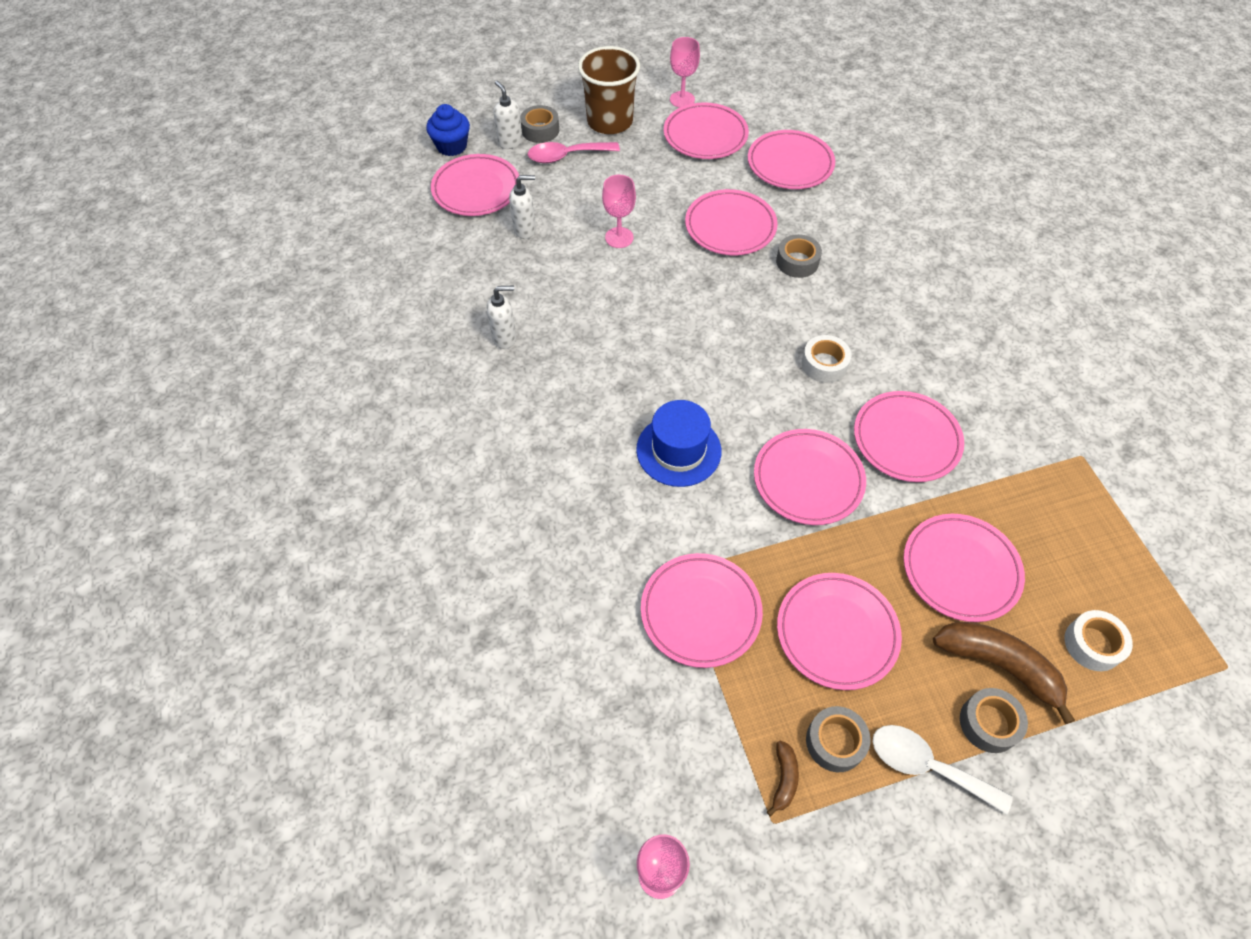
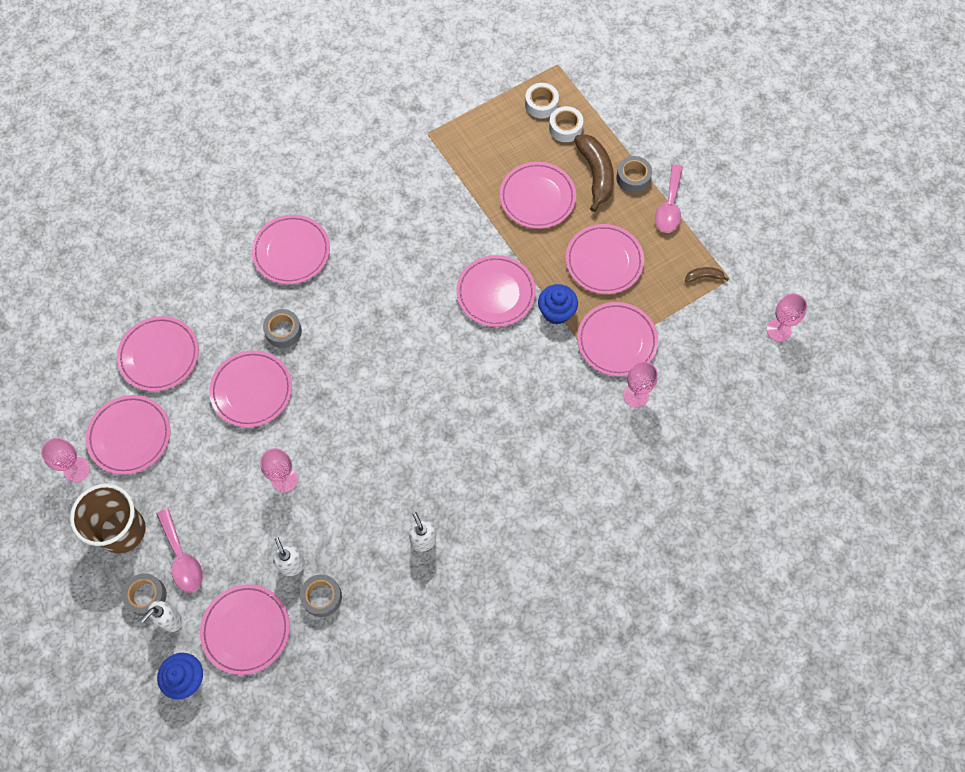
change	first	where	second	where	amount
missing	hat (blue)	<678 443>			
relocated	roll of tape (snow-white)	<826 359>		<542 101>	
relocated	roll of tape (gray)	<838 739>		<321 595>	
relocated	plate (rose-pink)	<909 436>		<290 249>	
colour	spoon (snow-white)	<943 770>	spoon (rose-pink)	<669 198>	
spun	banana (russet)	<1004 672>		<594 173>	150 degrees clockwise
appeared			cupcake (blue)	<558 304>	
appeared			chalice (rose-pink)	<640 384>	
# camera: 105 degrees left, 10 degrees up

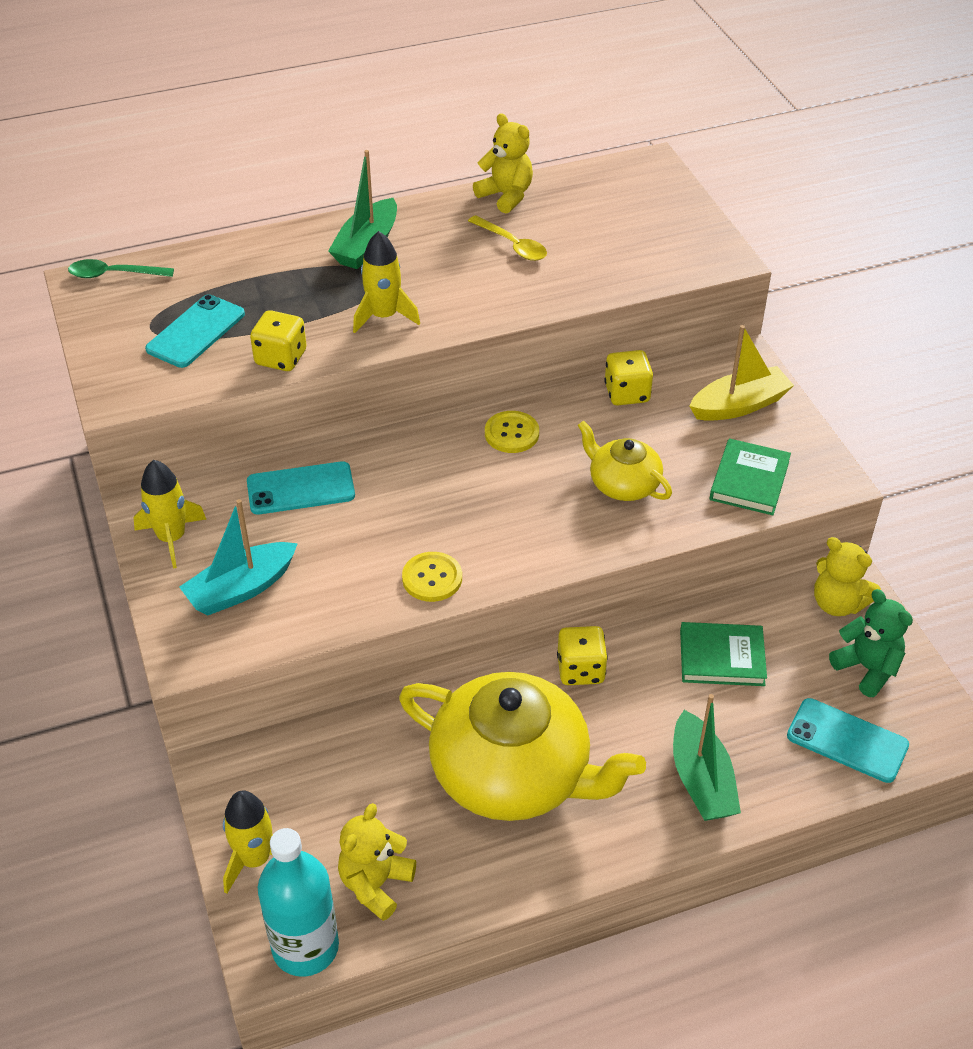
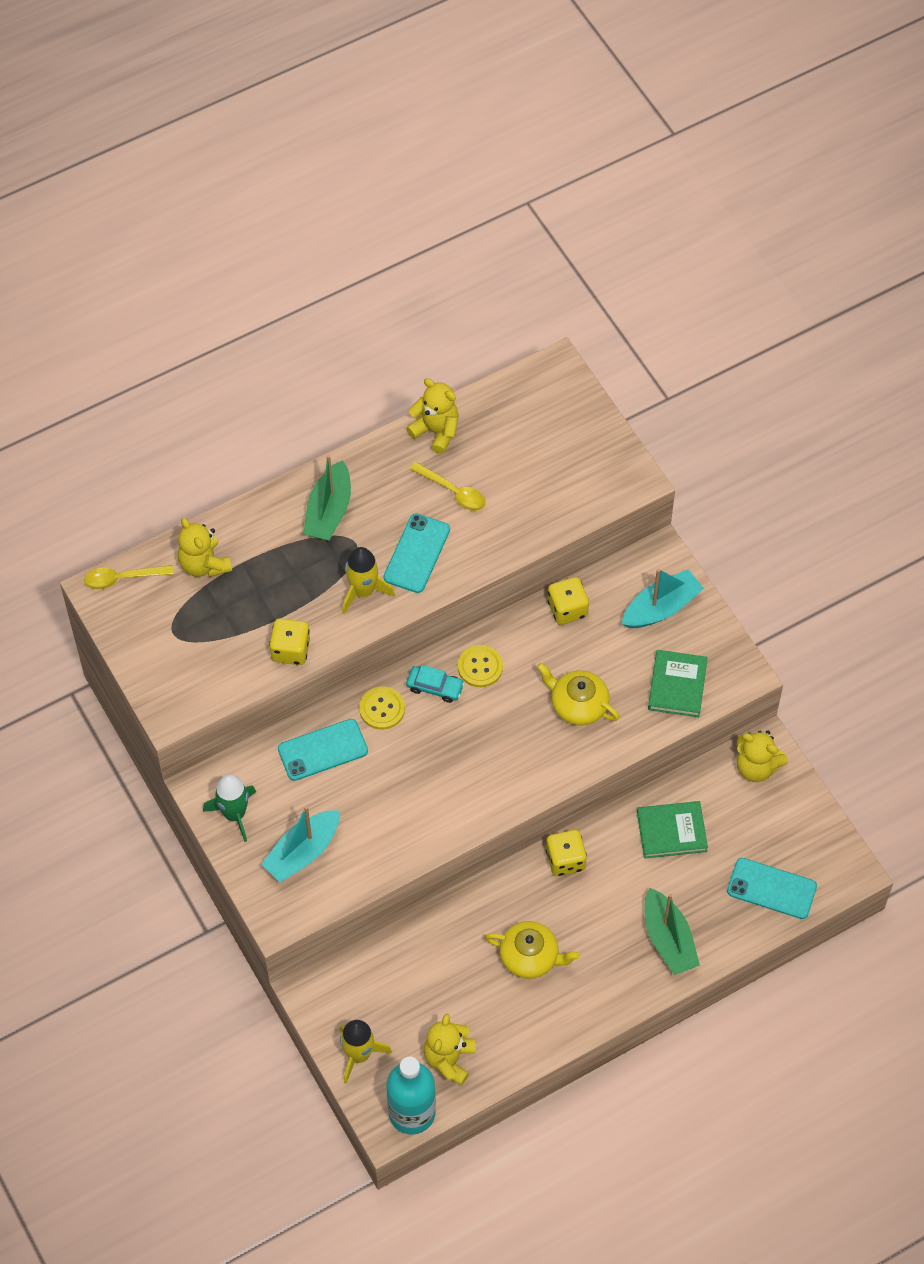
change	first	where	second	where	amount
colour	spoon (leaf-green)	<121 268>	spoon (golden)	<129 577>	
colour	toy rocket (golden)	<169 514>	toy rocket (leaf-green)	<229 808>	
relocated	phone (aqua)	<195 331>		<417 553>	
size	tea pot (golden)	<522 746>		<532 950>	x0.50
relocated	sewing button (golden)	<432 577>		<382 708>	
colour	sailboat (golden)	<741 373>	sailboat (aqua)	<663 598>	
missing	stuffed bear (leaf-green)	<871 643>			
appeared			stuffed bear (golden)	<205 547>	
appeared			toy car (aqua)	<435 684>	
# camera: 10 degrees left, 15 degrees up

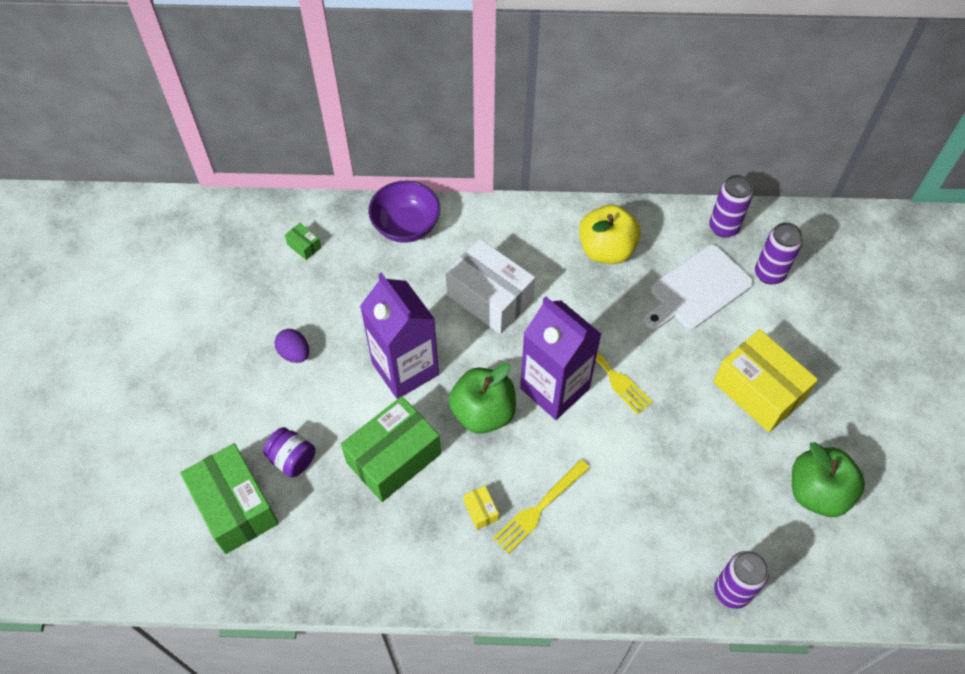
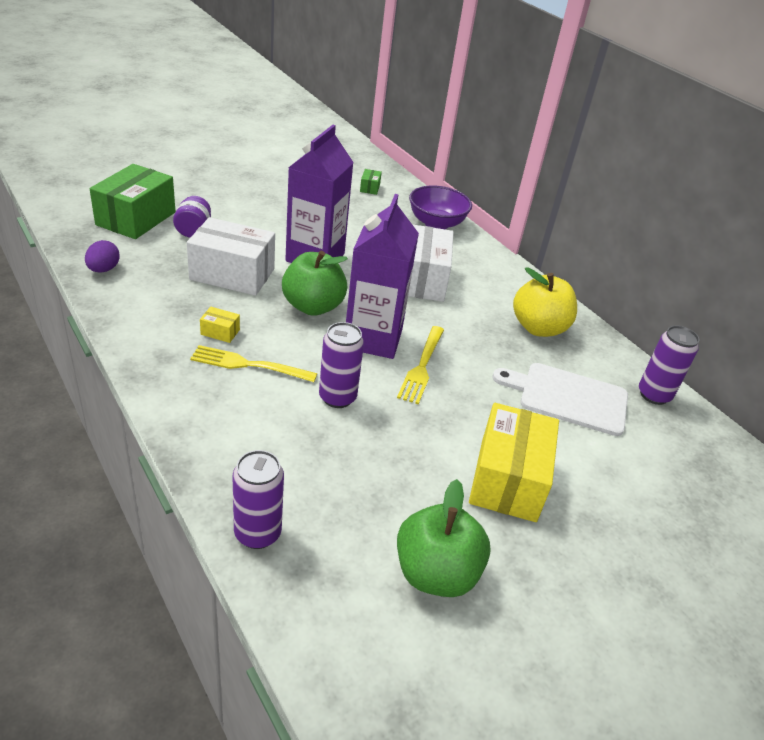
change	first	where	second	where	amount
relocated	egg shape (purple)	<292 346>		<102 256>	
colour	package (leaf-green)	<391 449>	package (snow-white)	<231 256>	
spun	package (golden)	<481 508>		<220 325>	75 degrees clockwise
relocated	can (purple)	<779 253>		<341 365>	
# camera: 50 degrees right, 20 degrees down

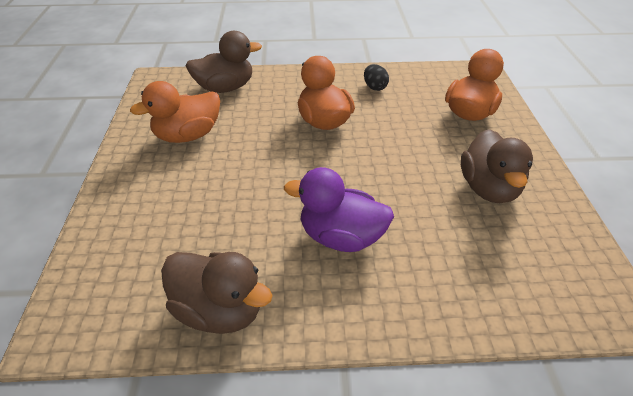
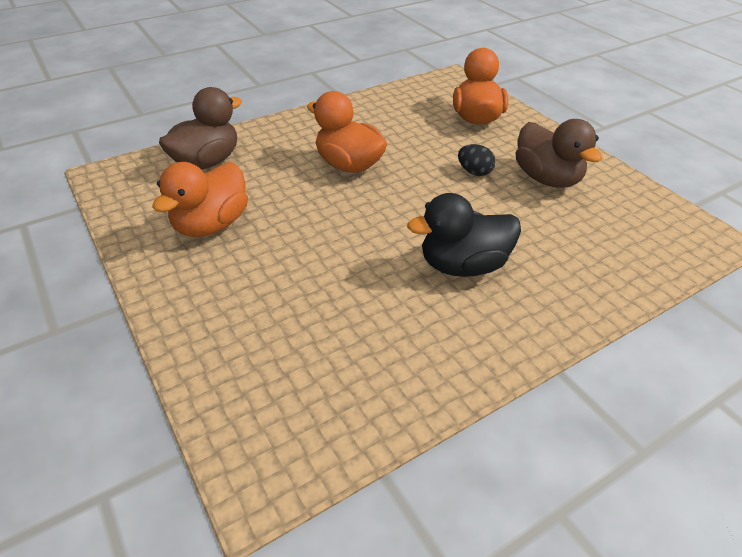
change	first	where	second	where	amount
missing	duck (russet)	<217 293>			
colour	duck (purple)	<339 209>	duck (black)	<464 235>	
relocated	egg shape (black)	<376 77>		<477 160>	
# camera: 30 degrees left, 0 degrees up

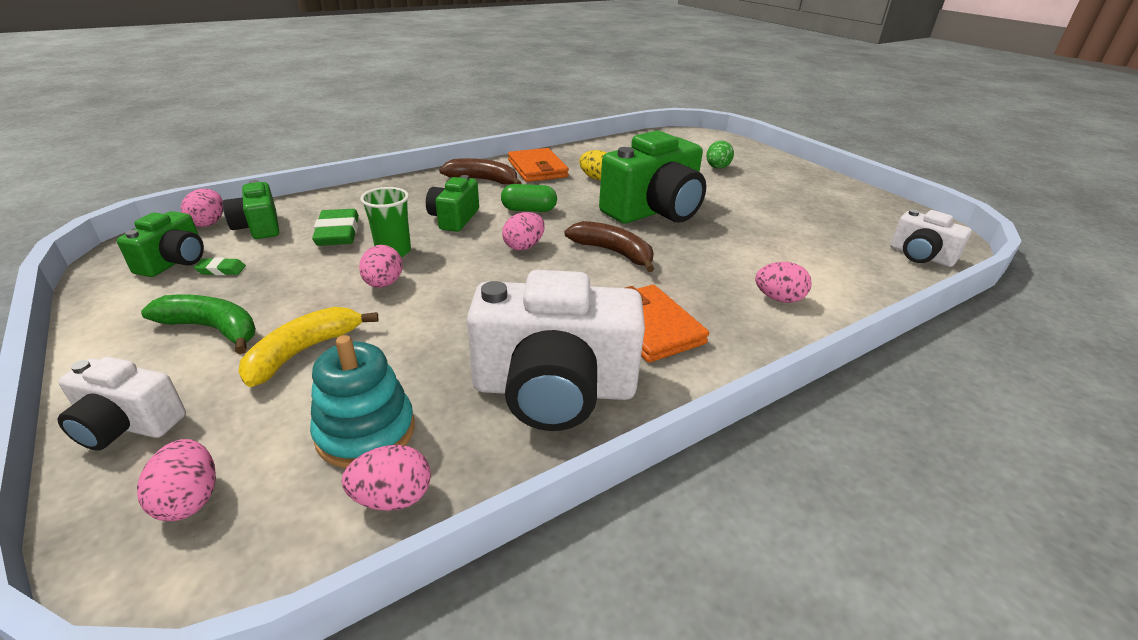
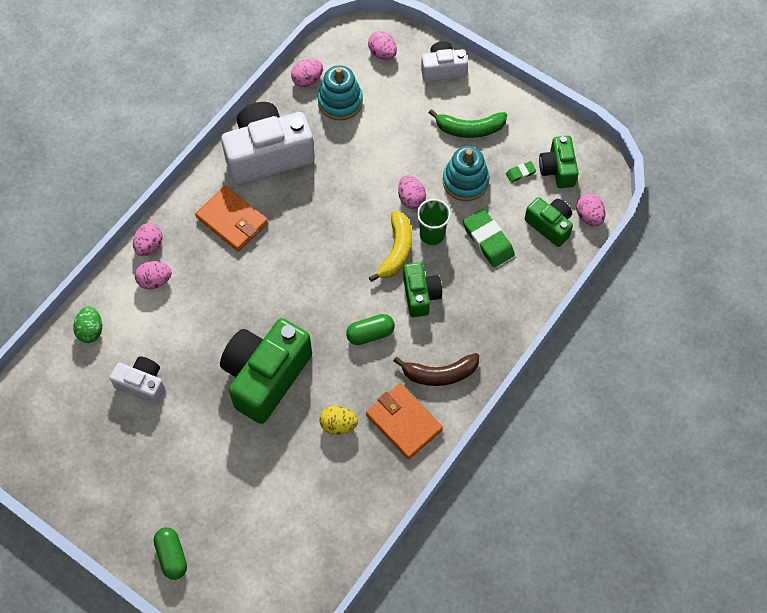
change	first	where	second	where	amount
relocated	banana (golden)	<308 347>		<390 246>	
relocated	egg shape (rose-pink)	<523 231>		<147 239>	
missing	banana (russet)	<609 246>			
relocated	egg shape (leaf-green)	<720 155>		<87 324>	
relocated	camera (snow-white)	<931 238>		<137 380>	
appeared			capsule (leaf-green)	<170 553>	
appeared			stacking toy (aqua)	<466 173>	
# camera: 160 degrees right, 30 degrees up

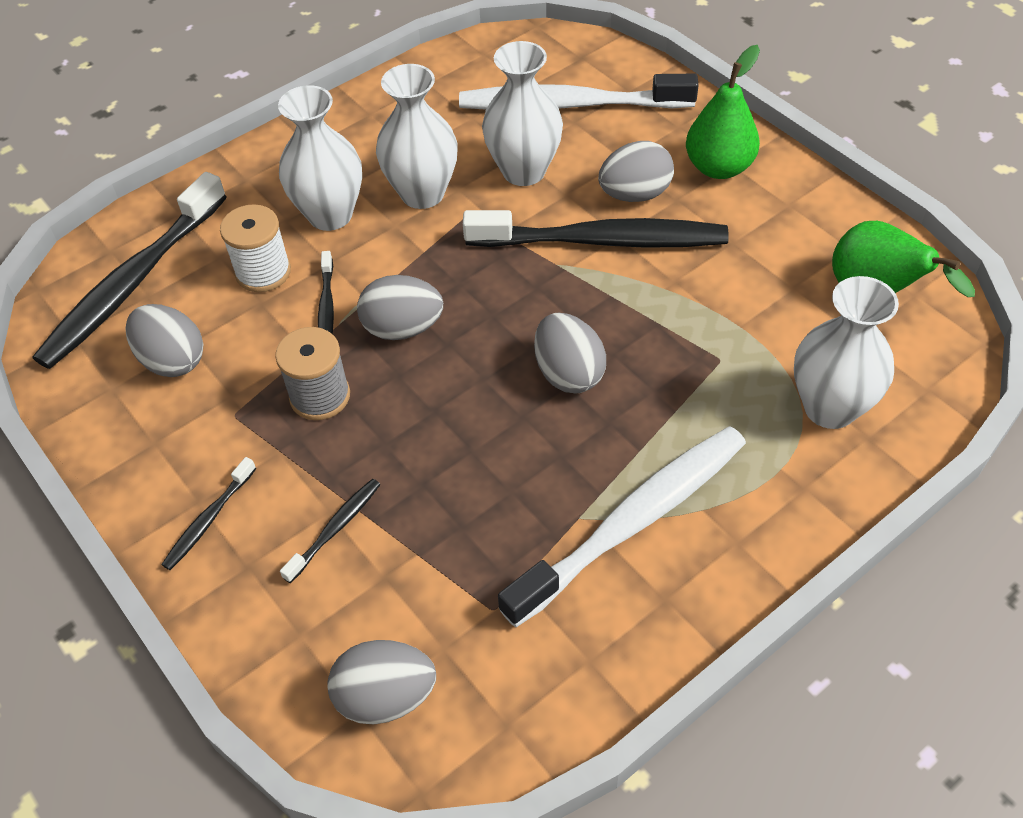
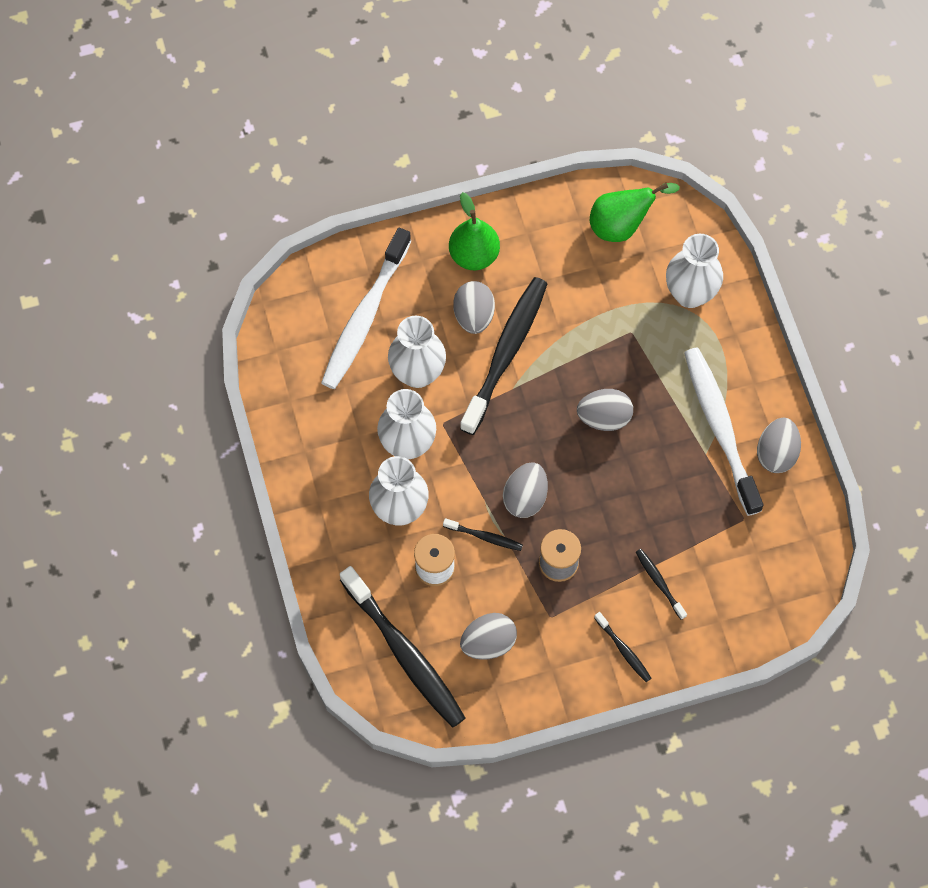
change	first	where	second	where	amount
relocated	egg shape (gray)	<381 682>		<779 445>	
# camera: 70 degrees left, 15 degrees up

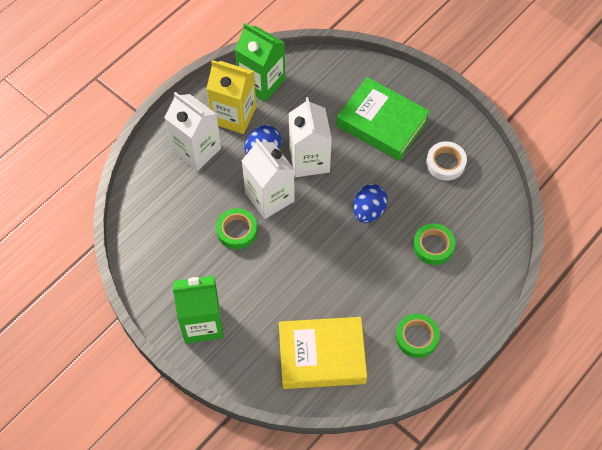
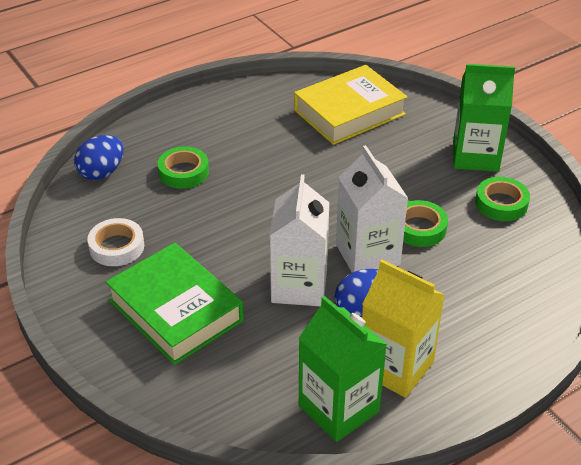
change	first	where	second	where	amount
missing	milk carton (snow-white)	<192 131>			
spun	hardcover (golden)	<323 353>		<350 105>	45 degrees counterclockwise
relocated	egg shape (blue)	<370 203>		<99 157>	
relocated	roll of tape (leaf-green)	<418 336>		<502 199>	
# camera: 165 degrees left, 20 degrees down

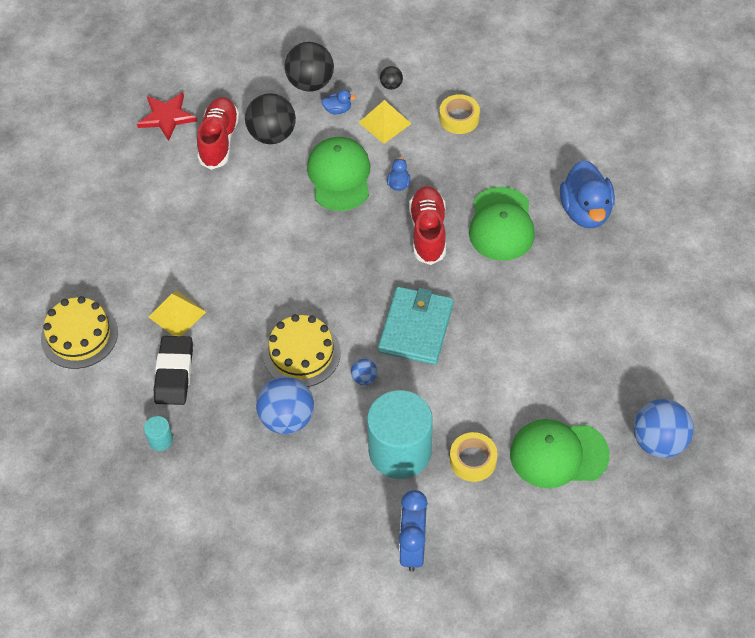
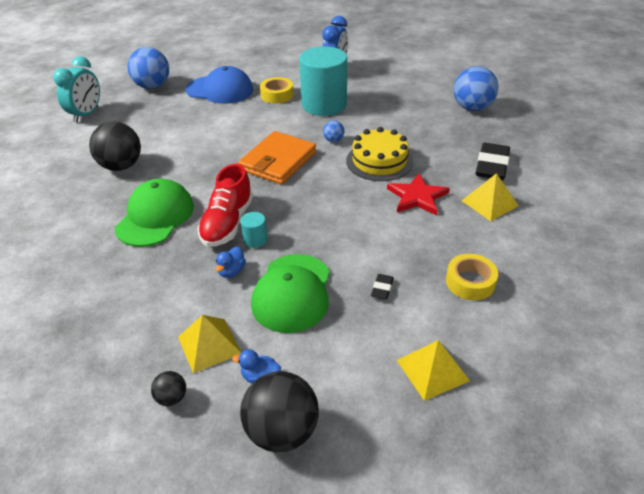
change	first	where	second	where	amount
missing	layer cake (golden)	<79 332>			
relocated	star shape (crimson)	<167 116>		<418 194>	
relocated	solid cylinder (aqua)	<158 433>		<254 230>	
exchanged	lace-up shoe (crimson)	<218 133>	pyramid (golden)	<433 370>	
relocated	ball (black)	<270 118>		<115 146>	
relocated	ball (blue)	<285 405>		<476 88>	
colour	wallet (aqua)	<416 326>	wallet (orange)	<277 157>	
relocated	roll of tape (golden)	<459 114>		<472 277>	
colour	cap (leaf-green)	<560 453>	cap (blue)	<219 85>	
missing	duck (blue)	<587 194>			
appeared			bedside clock (aqua)	<76 89>	
appeared			gum eraser (black)	<382 287>	
# camera: 165 degrees left, 15 degrees down

